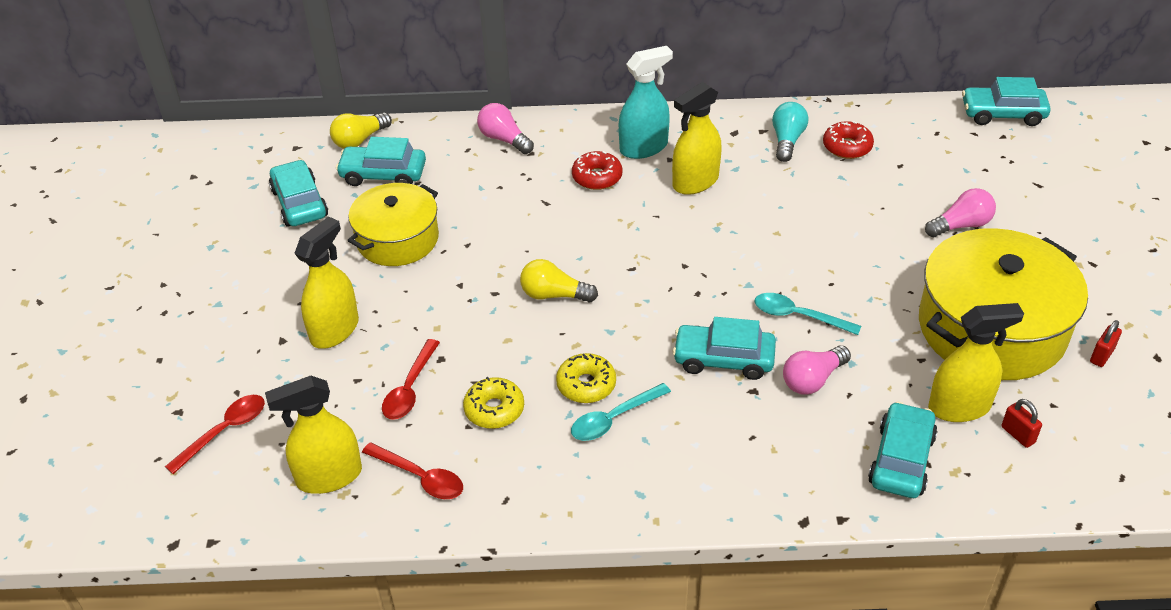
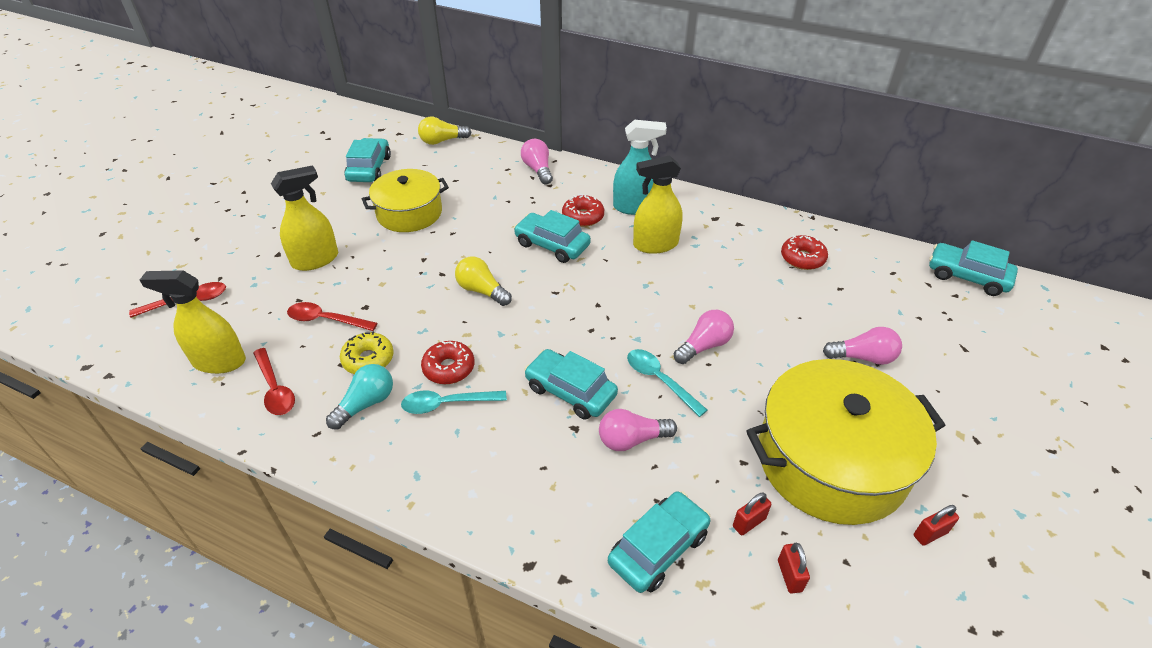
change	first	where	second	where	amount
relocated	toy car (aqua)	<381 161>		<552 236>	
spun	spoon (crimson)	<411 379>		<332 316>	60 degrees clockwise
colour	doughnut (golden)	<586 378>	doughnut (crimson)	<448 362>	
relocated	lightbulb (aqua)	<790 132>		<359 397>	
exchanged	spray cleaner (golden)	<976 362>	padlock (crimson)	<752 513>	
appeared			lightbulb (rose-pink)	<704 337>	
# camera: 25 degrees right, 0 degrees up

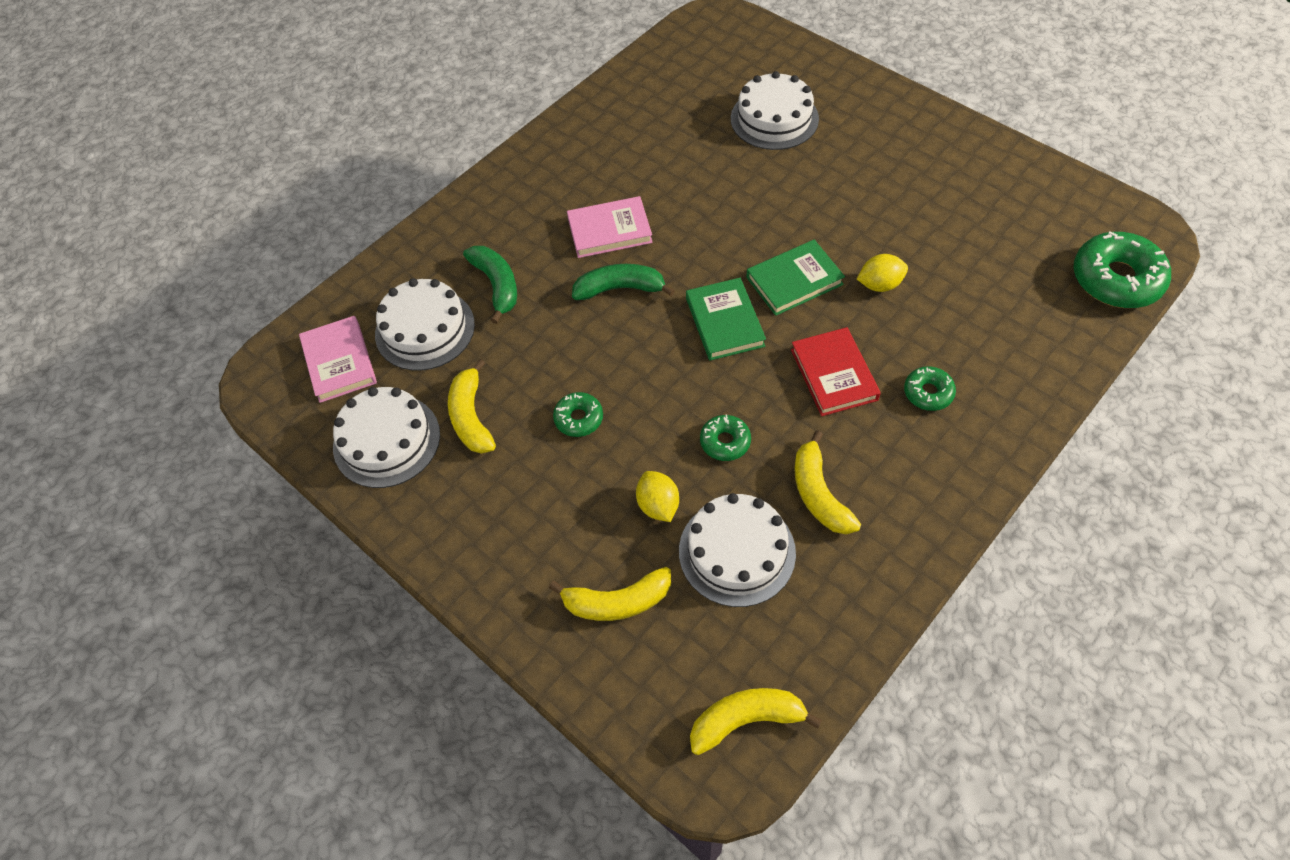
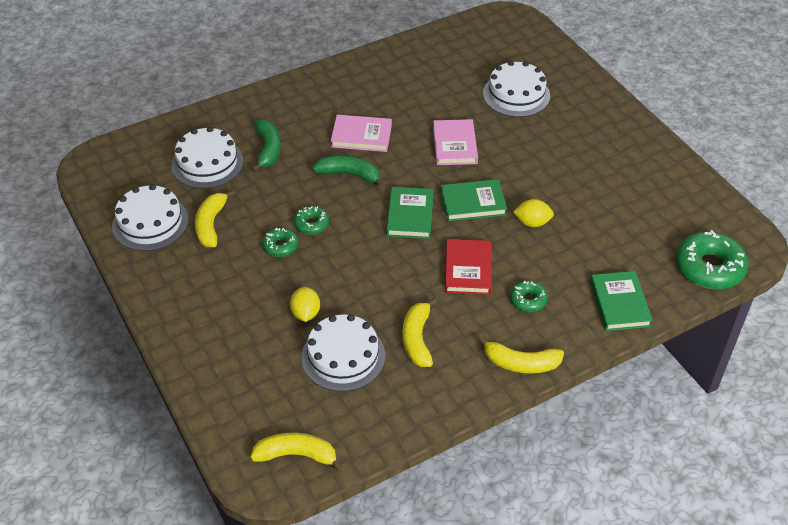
change	first	where	second	where	amount
relocated	hardcover (rose-pink)	<338 359>		<455 142>	
relocated	banana (golden)	<610 594>		<521 354>	
relocated	doughnut (leaf-green)	<725 438>		<311 220>	
appeared			hardcover (leaf-green)	<621 301>	
# camera: 15 degrees right, 10 degrees down

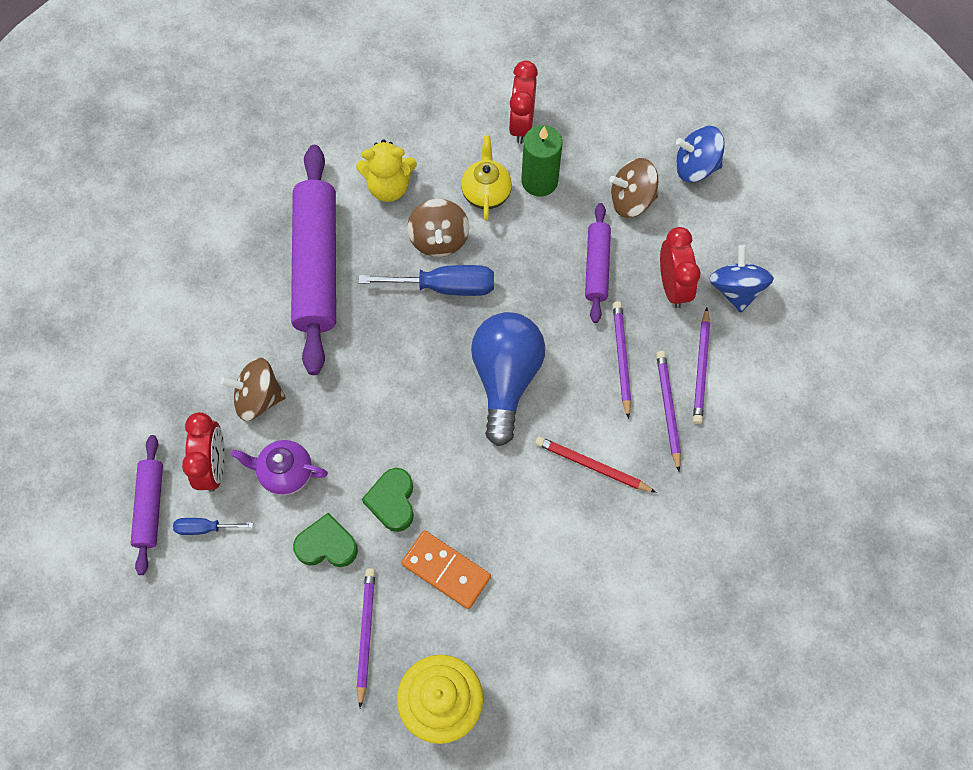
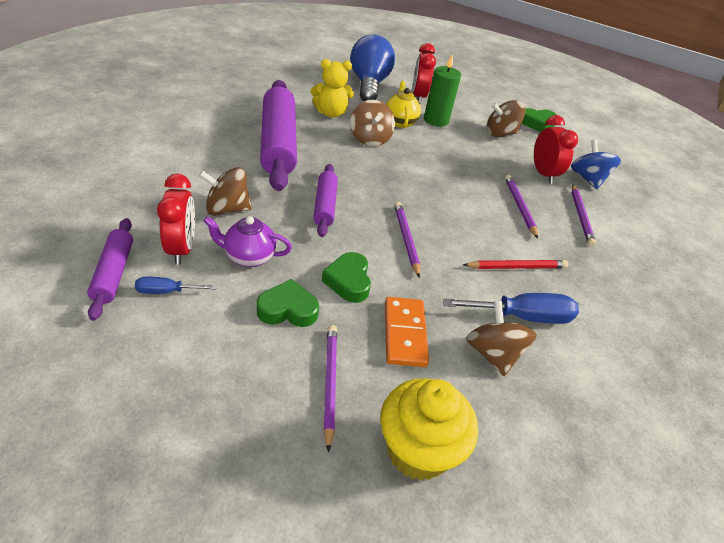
change	first	where	second	where	amount
relocated	screwdriver (blue)	<426 280>		<511 308>	
spun	domino (orange)	<446 569>		<407 332>	60 degrees clockwise
relocated	lightbulb (blue)	<508 379>		<372 67>	
spun	pencil (crimson)	<596 464>		<515 264>	150 degrees clockwise
relocated	pastry roller (purple)	<598 263>		<325 200>	
relocated	pencil (purple)	<668 411>		<407 240>	
exchanged	toy top (blue)	<700 154>	love heart (leaf-green)	<539 120>	
appeared			toy top (russet)	<501 338>	
# camera: 10 degrees left, 25 degrees down

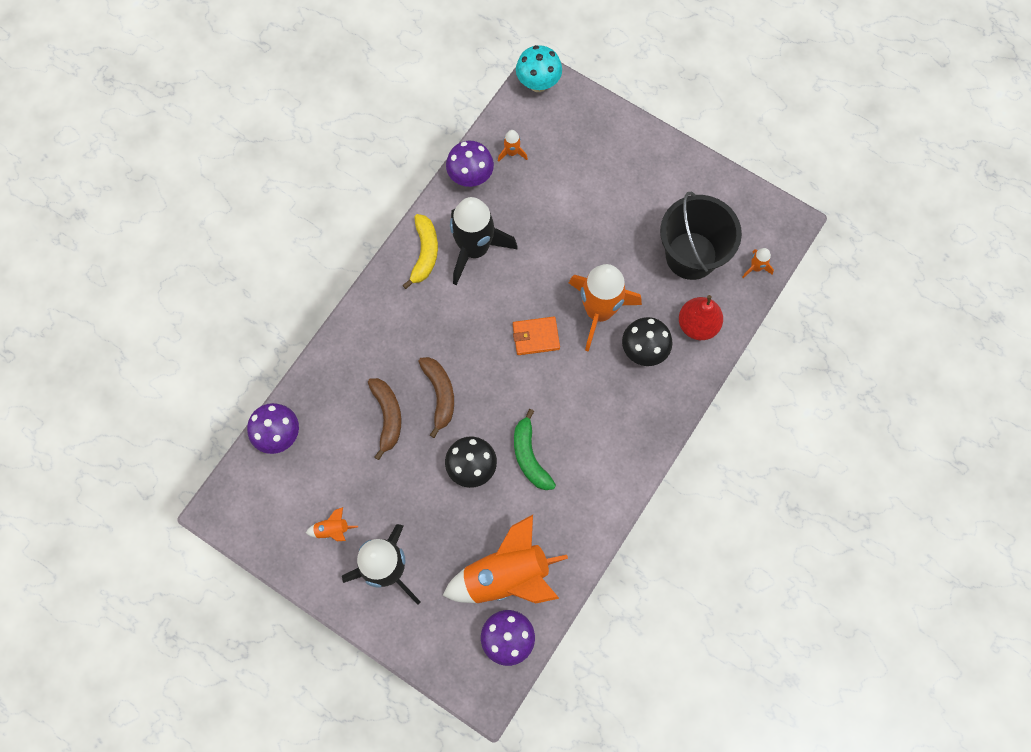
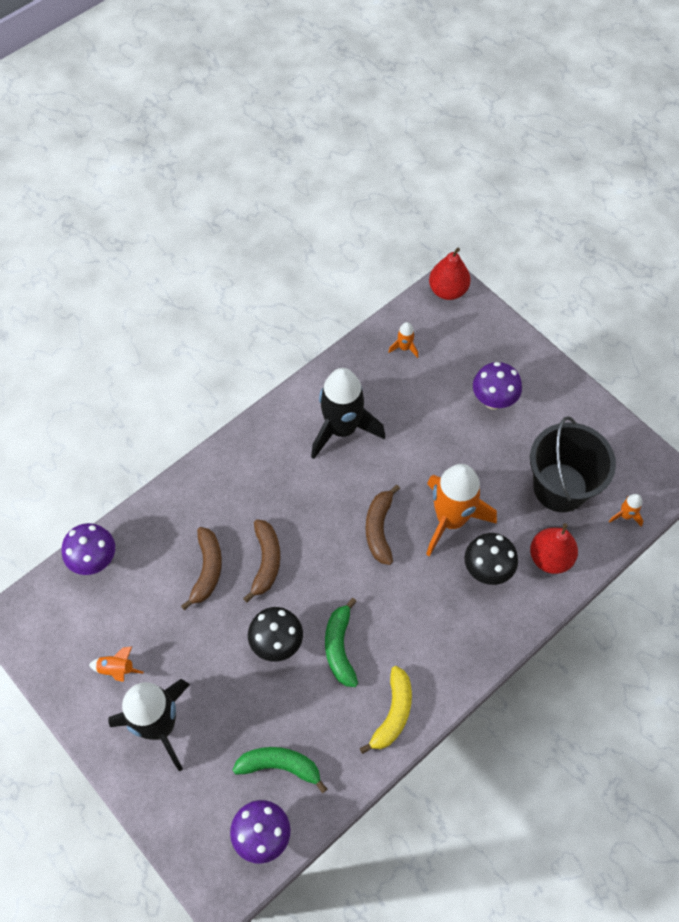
change	first	where	second	where	amount
relocated	banana (golden)	<420 251>		<386 710>	
exchanged	toy rocket (orange)	<505 559>	banana (leaf-green)	<280 770>	
relocated	mushroom (purple)	<470 164>		<497 386>	
exchanged	wallet (orange)	<536 336>	banana (russet)	<383 525>	
exchanged	mushroom (aqua)	<539 68>	pear (crimson)	<450 274>	
# camera: 15 degrees right, 10 degrees down

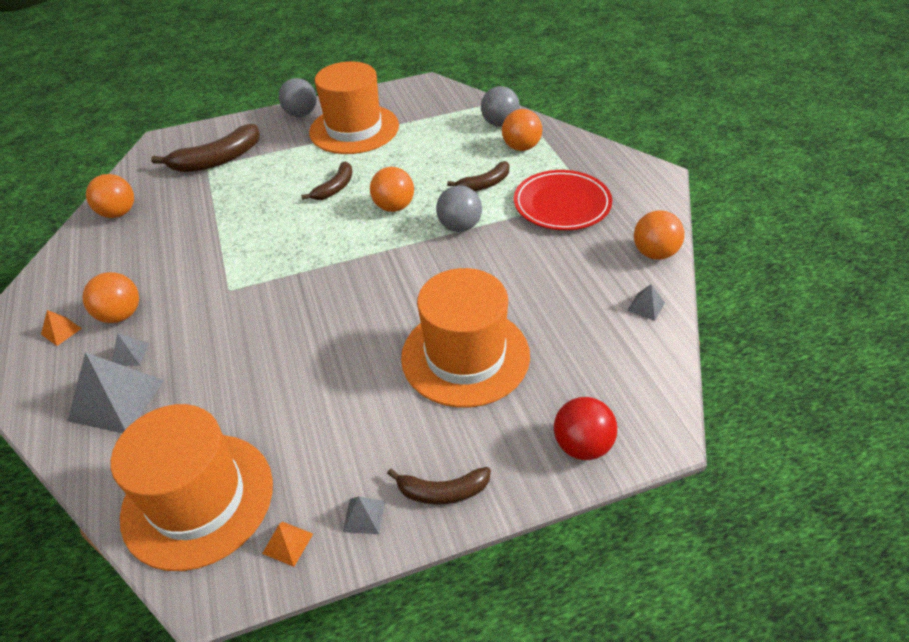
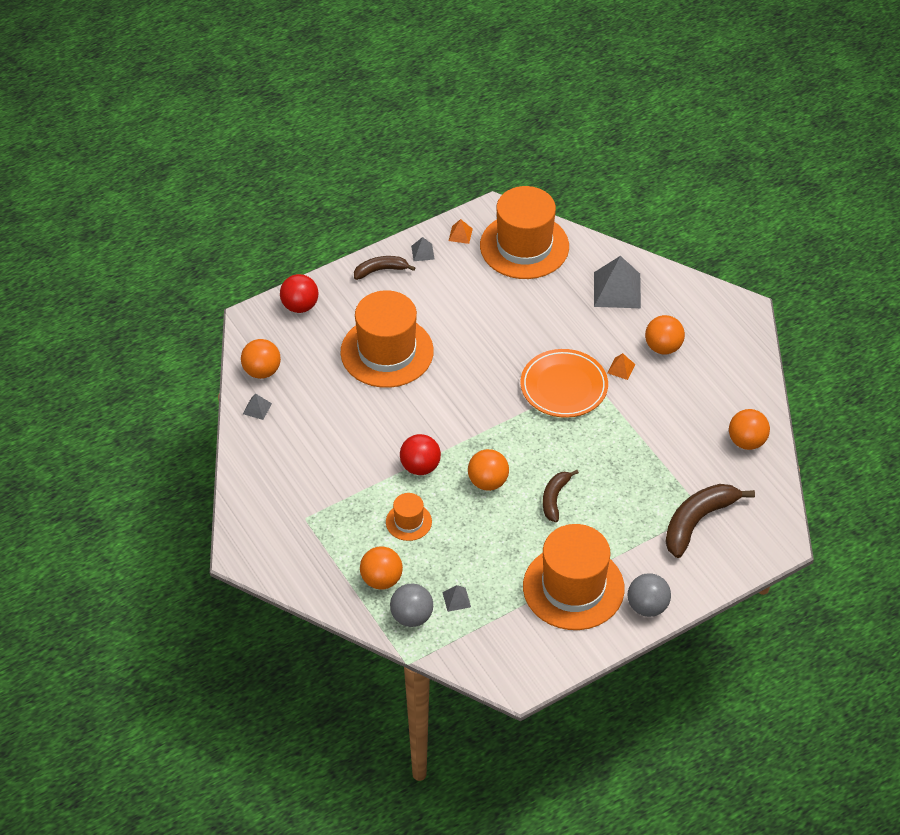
change	first	where	second	where	amount
relocated	pyramid (orange)	<61 328>		<621 366>	
relocated	pyramid (gray)	<130 349>		<456 598>	
colour	ball (gray)	<459 208>	ball (crimson)	<420 454>	
exchanged	banana (russet)	<478 176>	hat (orange)	<409 517>	
missing	plate (crimson)	<563 200>			
relocated	ball (orange)	<659 235>		<261 359>	
appeared			plate (orange)	<564 383>	
# camera: 165 degrees right, 5 degrees up

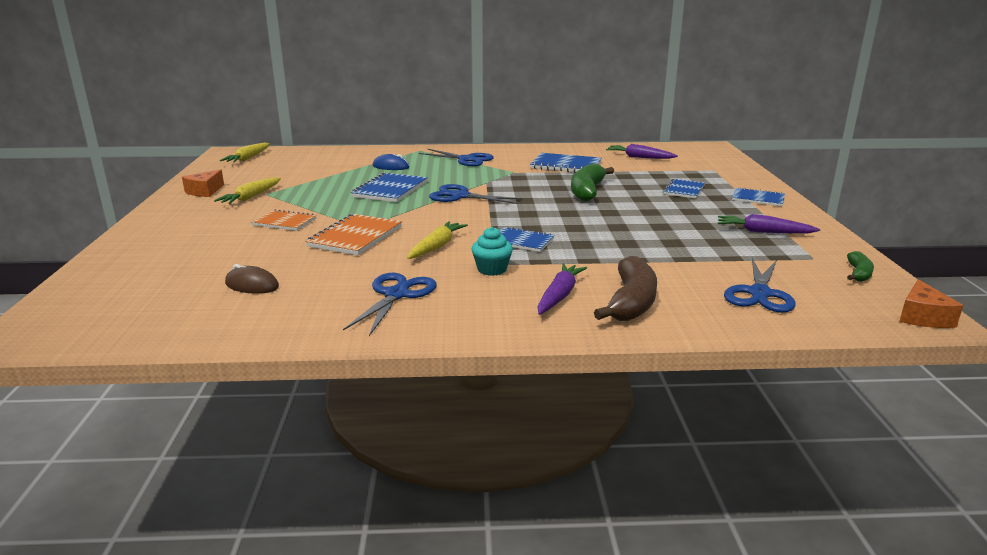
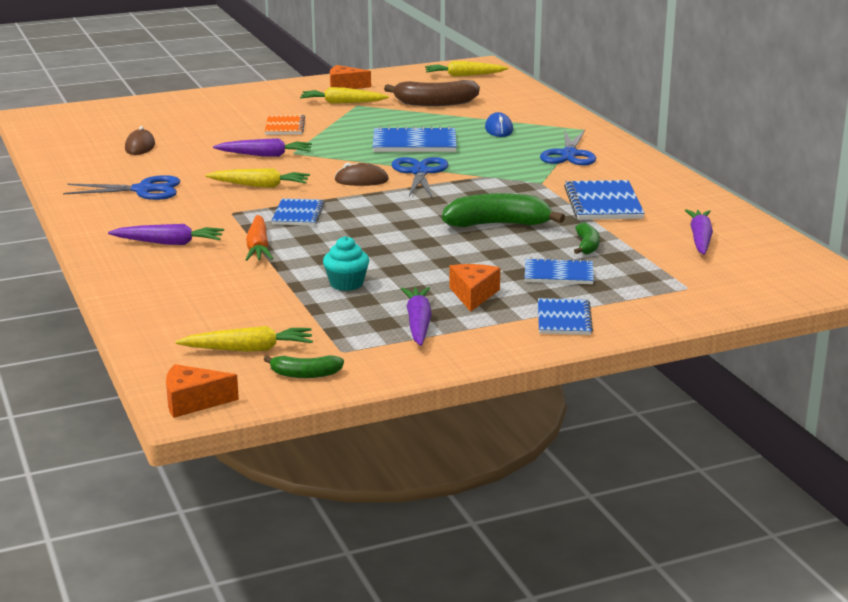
change	first	where	second	where	amount
exchanged	notebook (orange)	<353 234>	root vegetable (purple)	<262 147>	
relocated	cupcake (aqua)	<492 251>		<346 263>	
relocated	banana (russet)	<625 288>		<432 93>	
missing	pair of scissors (blue)	<760 285>			
appeared			root vegetable (golden)	<244 339>	
appeared			root vegetable (orange)	<259 238>	
appeared			mouse (russet)	<362 174>	
appeared			cheese wedge (orange)	<474 288>	
appeared			banana (leaf-green)	<587 238>	
# camera: 70 degrees right, 0 degrees up

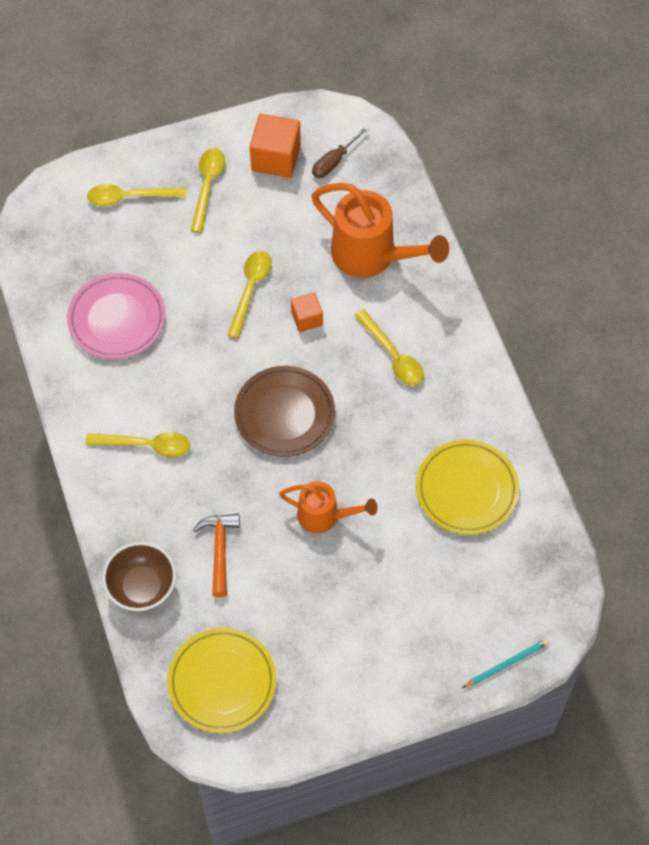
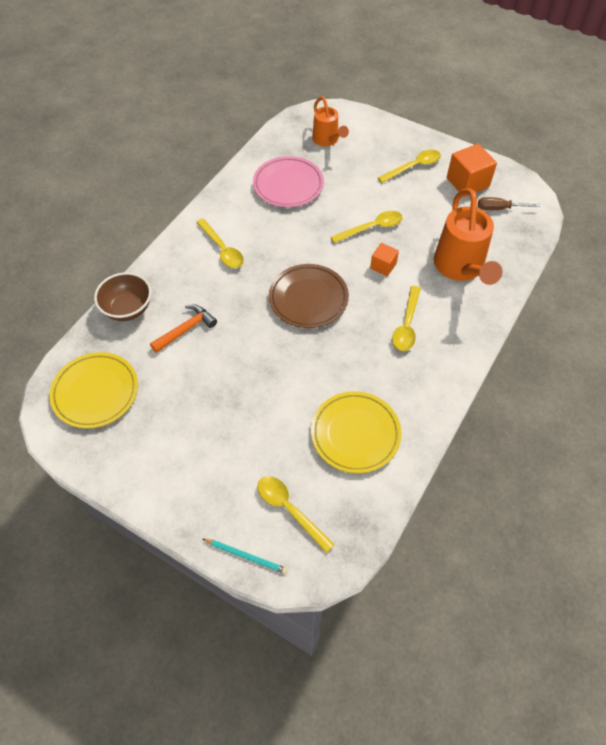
change	first	where	second	where	amount
relocated	spoon (golden)	<136 195>		<296 514>	
relocated	watering pot (orange)	<328 507>		<330 121>	
# camera: 50 degrees right, 5 degrees down

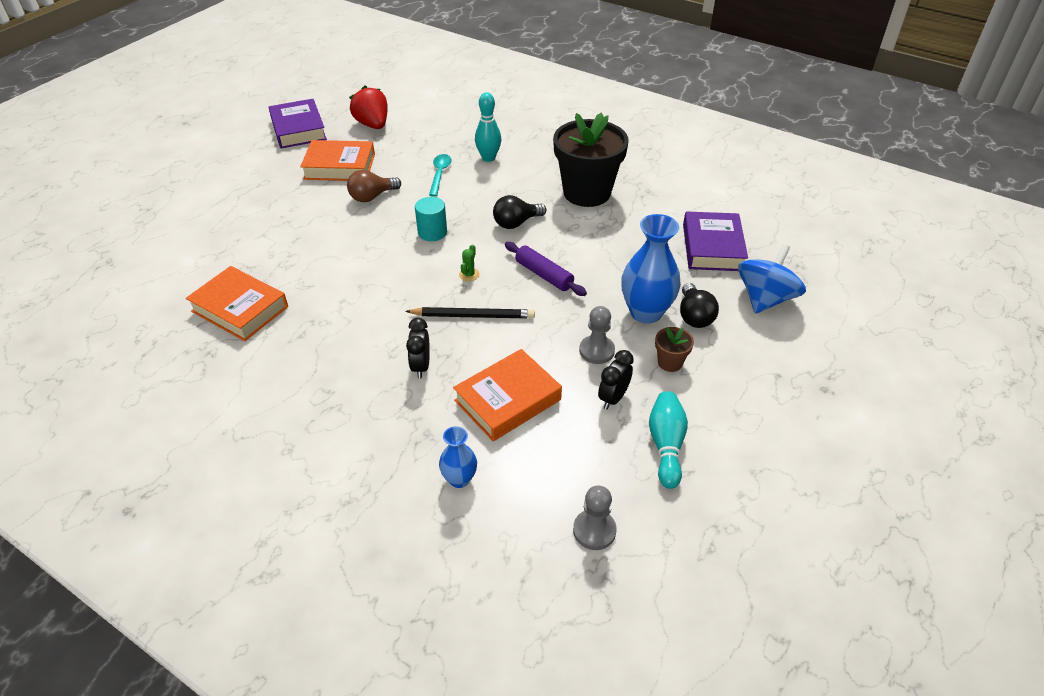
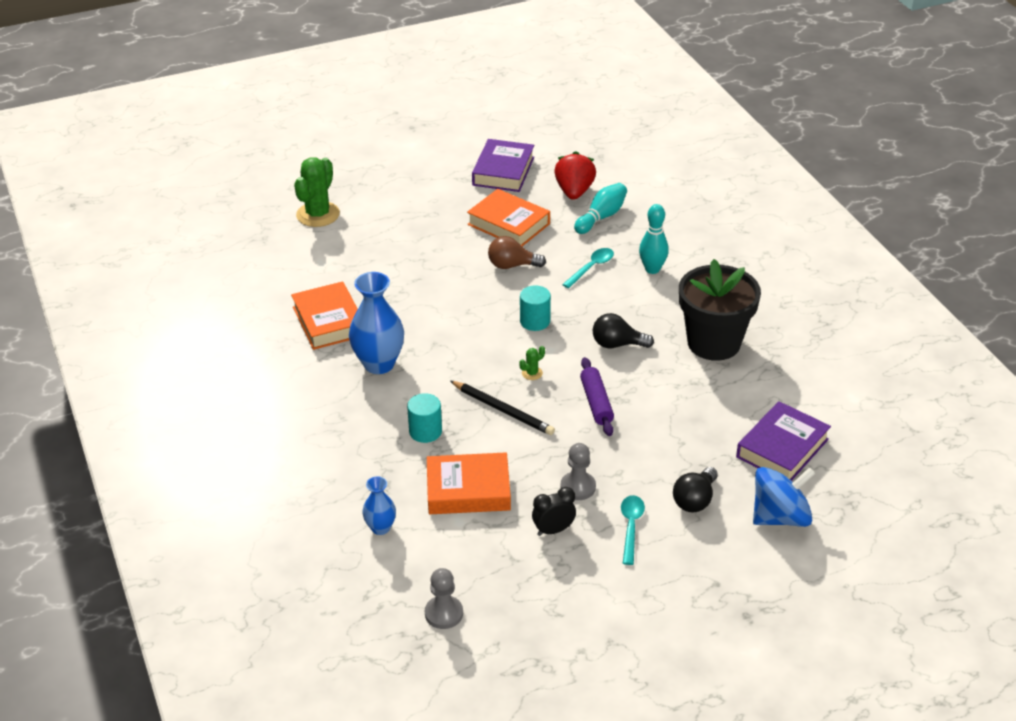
change	first	where	second	where	amount
exchanged	bedside clock (black)	<418 348>	solid cylinder (aqua)	<424 418>	
relocated	vase (blue)	<651 269>		<376 323>	
relocated	bowling pin (aqua)	<668 440>		<600 208>	
exchanged	flower pot (russet)	<674 349>	spoon (aqua)	<633 530>	
appeared			saguaro cactus (leaf-green)	<317 192>	
# camera: 35 degrees right, 5 degrees down

